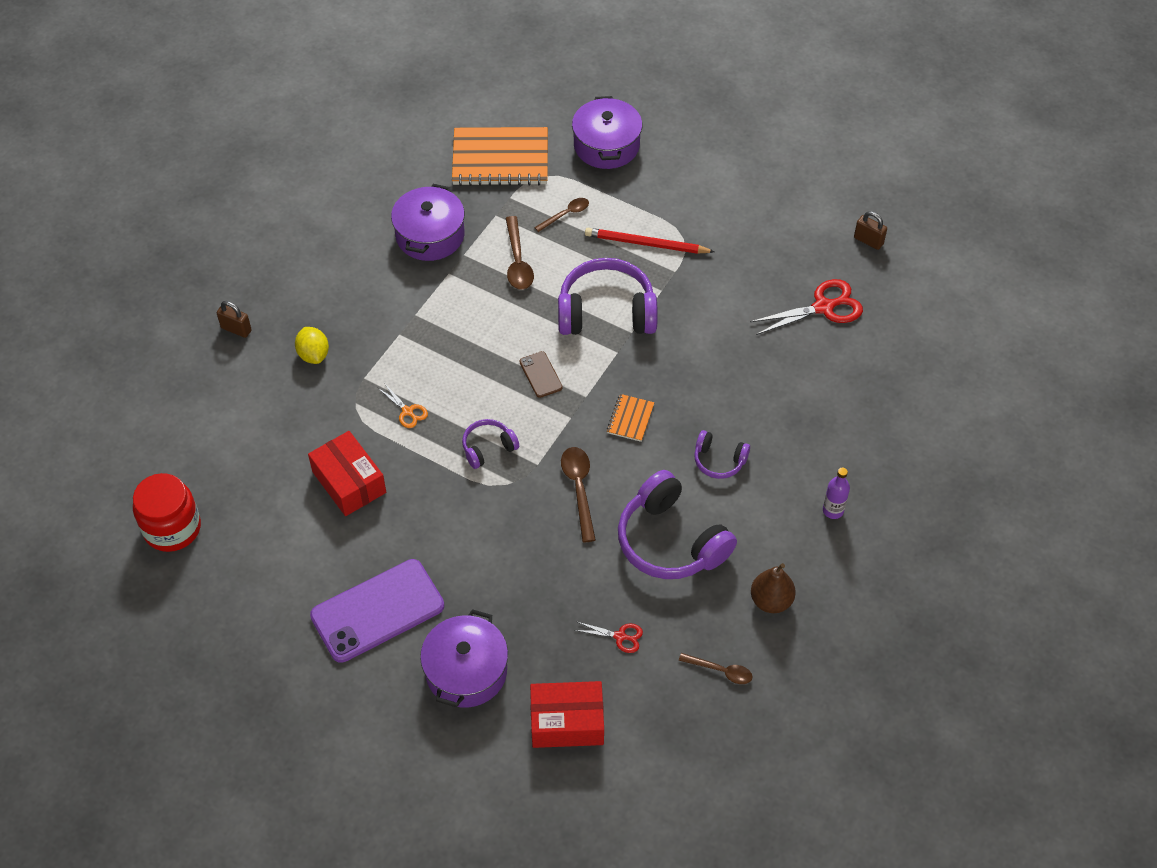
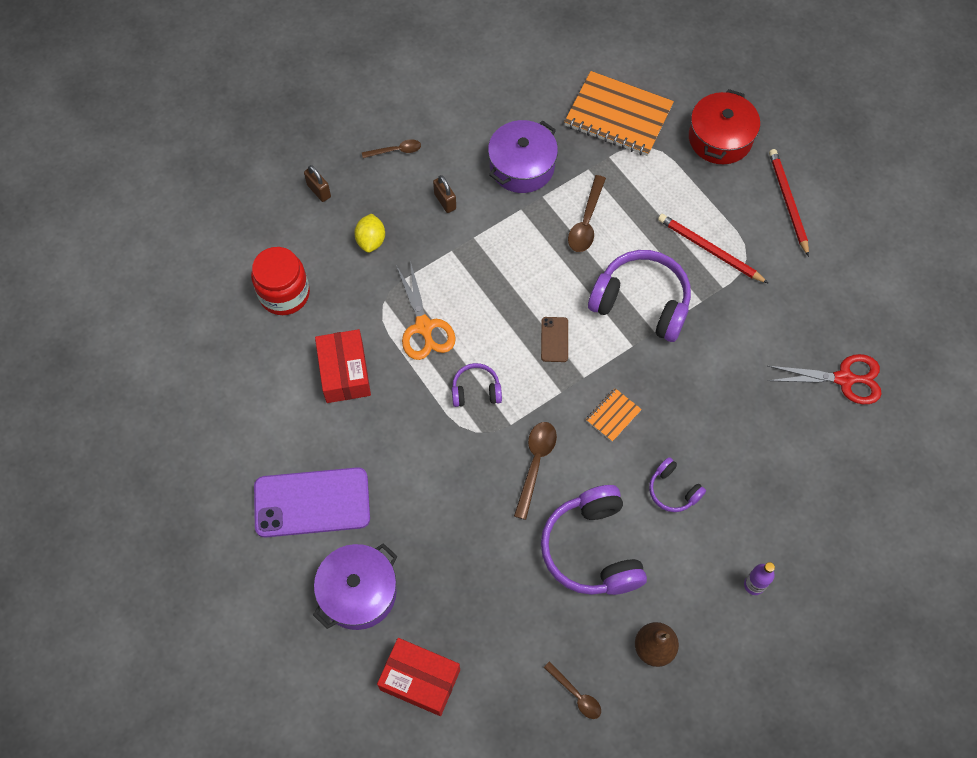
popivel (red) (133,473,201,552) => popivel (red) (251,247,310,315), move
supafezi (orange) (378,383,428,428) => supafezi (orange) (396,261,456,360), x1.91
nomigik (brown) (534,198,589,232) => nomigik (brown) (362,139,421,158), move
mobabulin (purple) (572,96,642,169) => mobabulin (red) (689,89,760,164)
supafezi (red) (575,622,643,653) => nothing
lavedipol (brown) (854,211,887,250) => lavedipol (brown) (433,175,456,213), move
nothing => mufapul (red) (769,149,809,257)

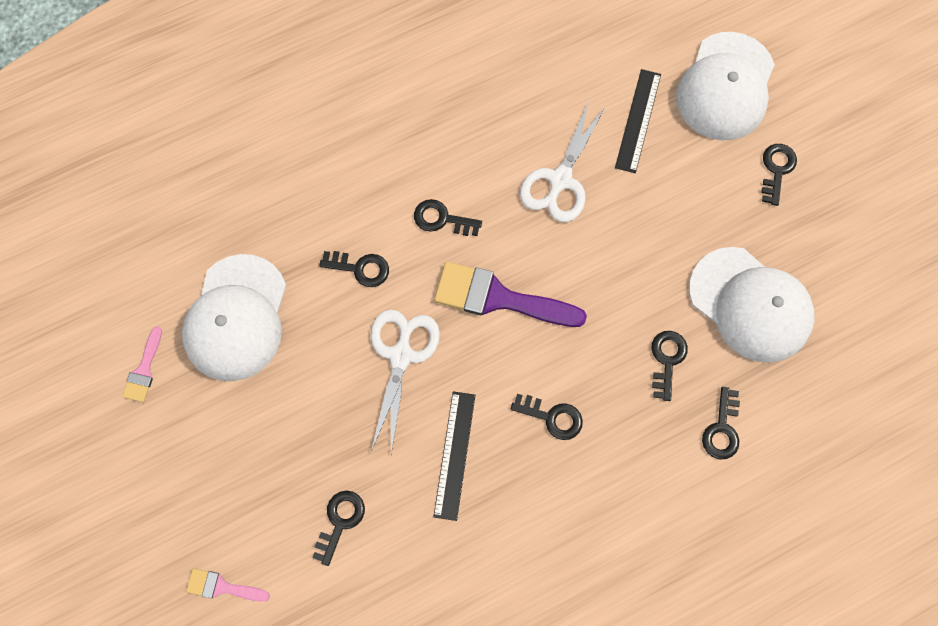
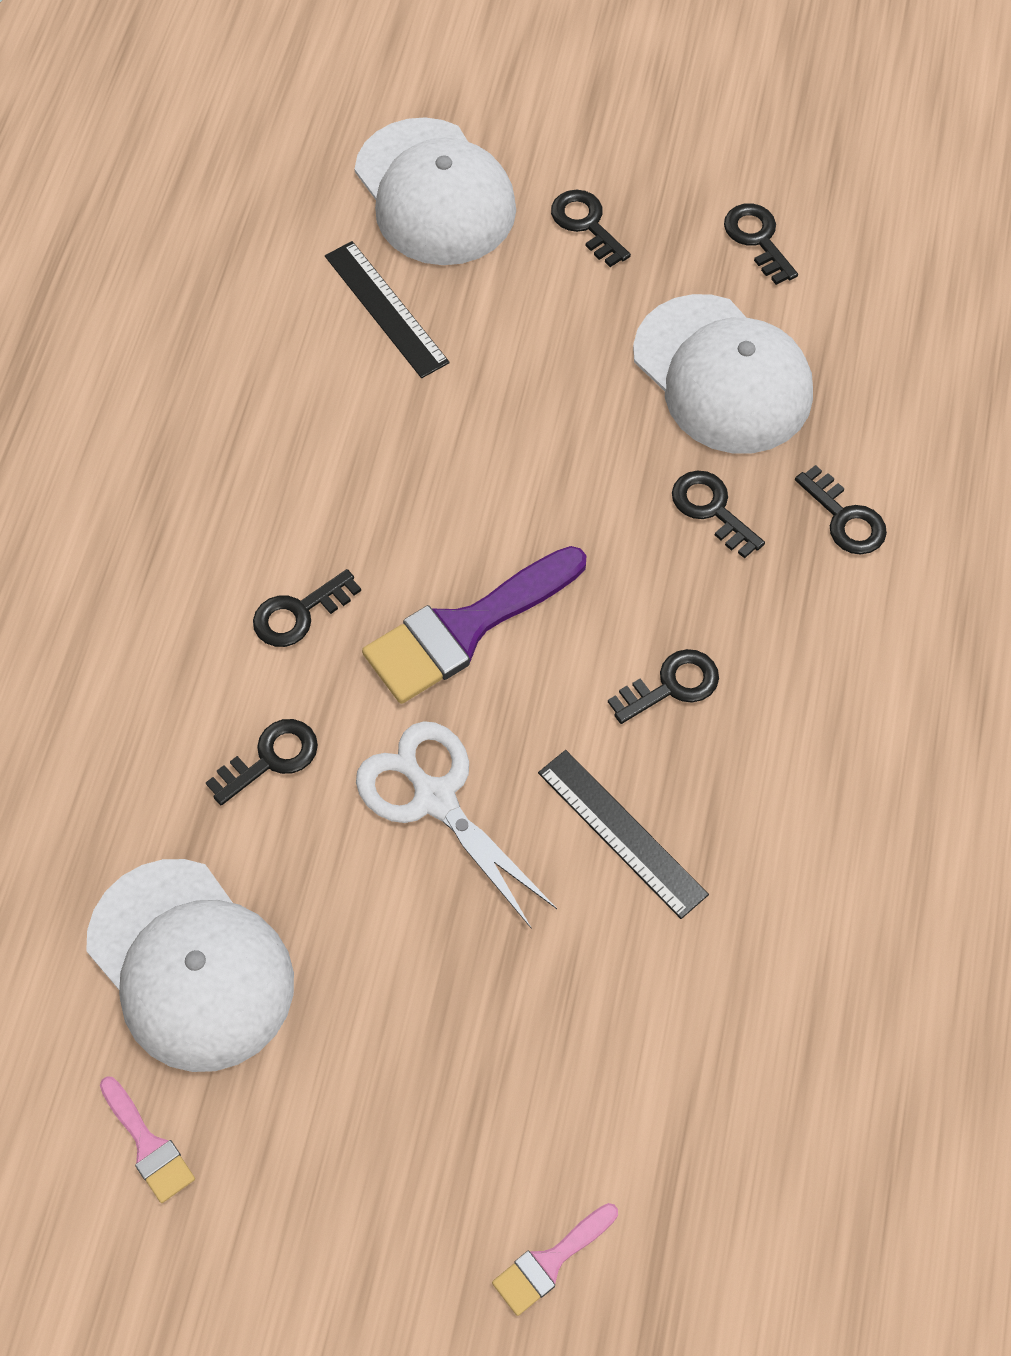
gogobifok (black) (312,491,365,566) => gogobifok (black) (724,203,798,285), move
supafezi (white) (520,101,606,222) => nothing
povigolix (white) (689,247,814,363) => povigolix (white) (633,294,813,454), 60 degrees clockwise

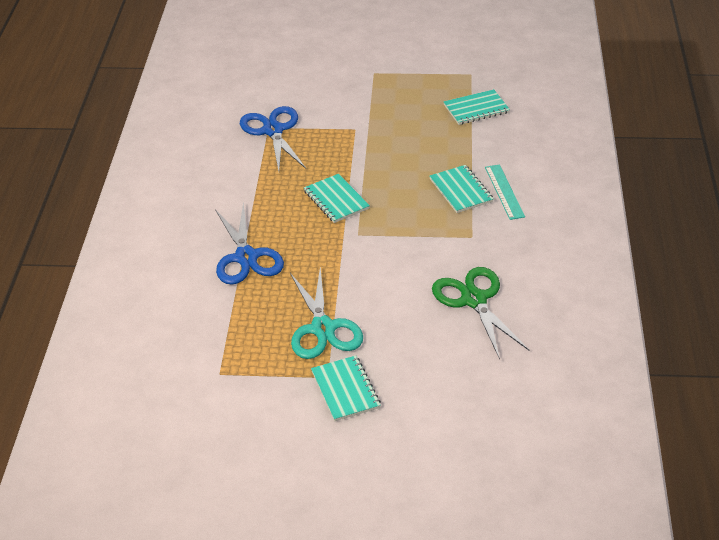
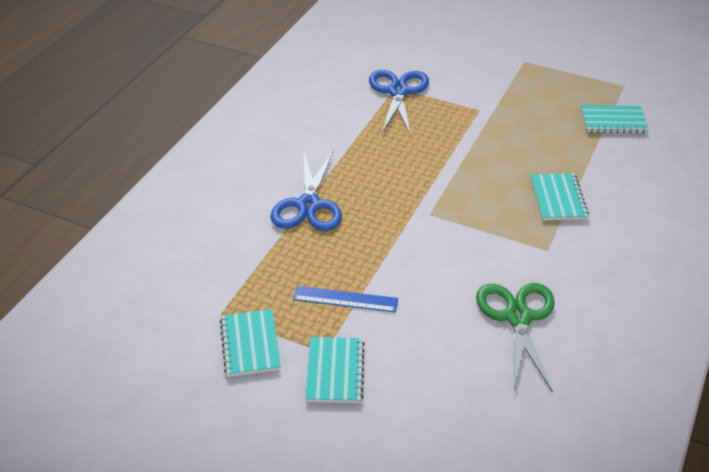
supafezi (turquoise) (290,267,363,359) => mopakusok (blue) (293,286,398,313)
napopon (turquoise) (304,174,370,223) => napopon (turquoise) (220,309,281,377), move
mopakusok (turquoise) (485,164,525,220) => nothing

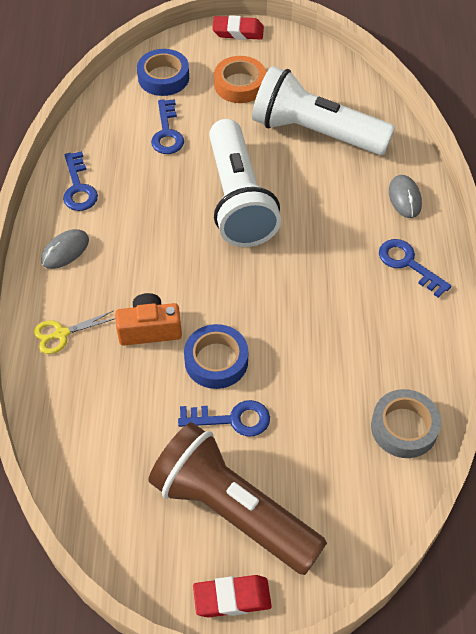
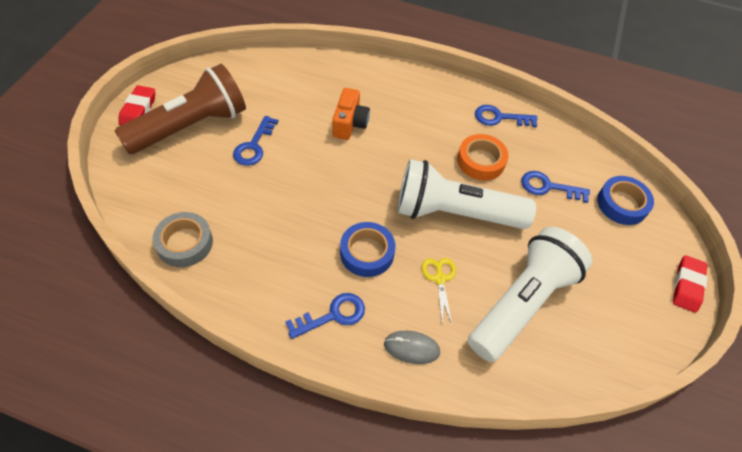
supafezi (yellow) (34,310,116,354) => supafezi (yellow) (422,258,456,324), move
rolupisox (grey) (41,229,89,269) => nothing
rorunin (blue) (184,324,248,389) => rorunin (blue) (340,222,395,277), move
rorunin (orange) (214,56,266,103) => rorunin (orange) (457,134,509,181), move

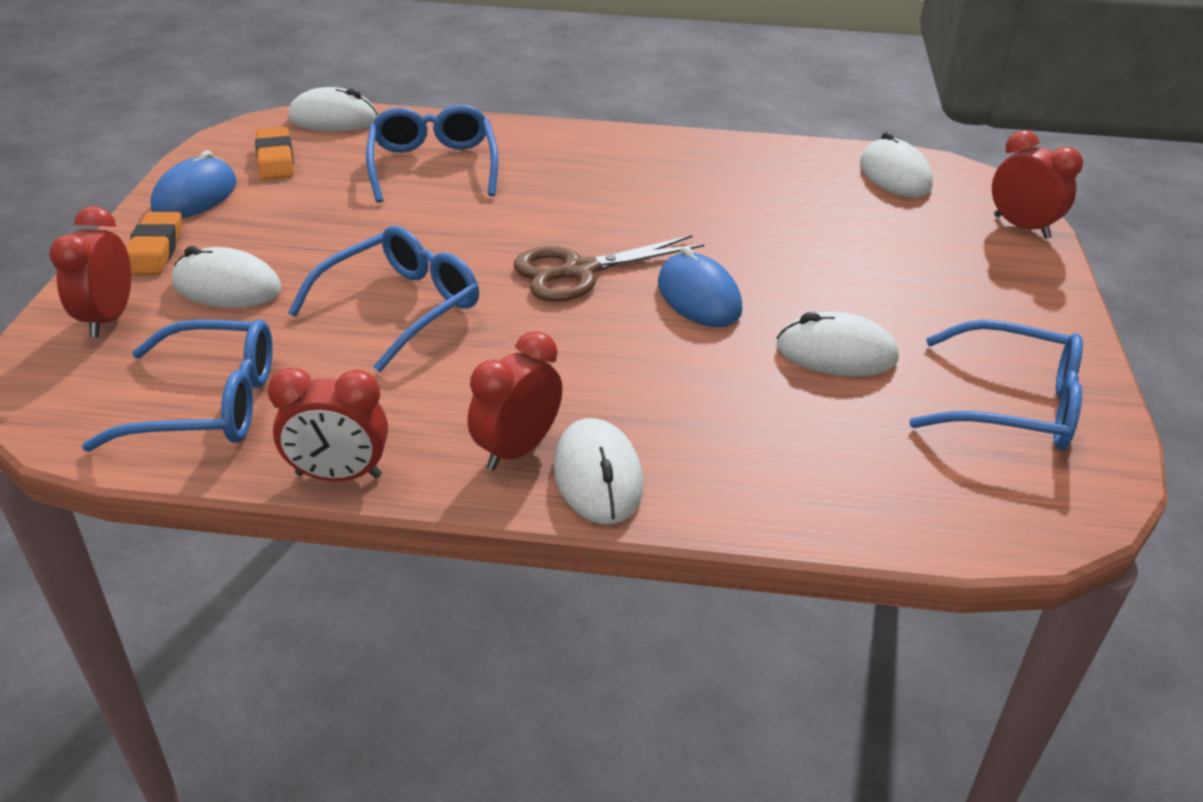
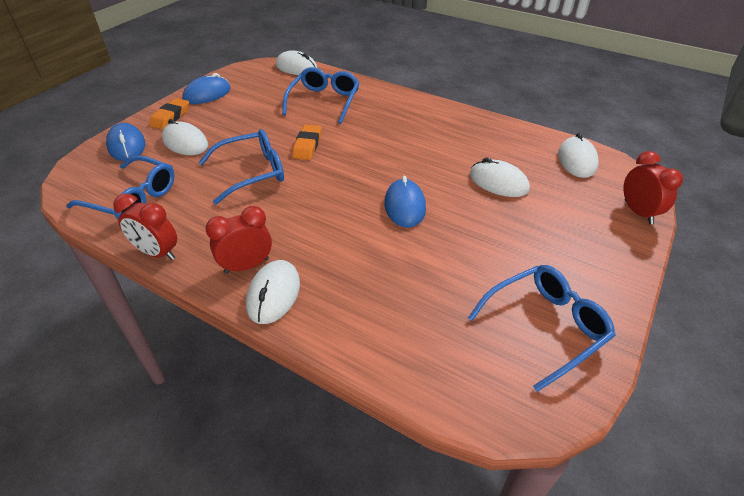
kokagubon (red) (49,206,131,337) => rolupisox (blue) (106,123,145,161)
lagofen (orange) (255,127,294,180) => lagofen (orange) (292,125,321,160), move
supafezi (brown) (514,235,704,302) => nothing
rolupisox (white) (776,312,899,377) => rolupisox (white) (470,157,530,197), move
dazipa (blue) (909,320,1083,450) => dazipa (blue) (468,265,616,392), 75 degrees counterclockwise

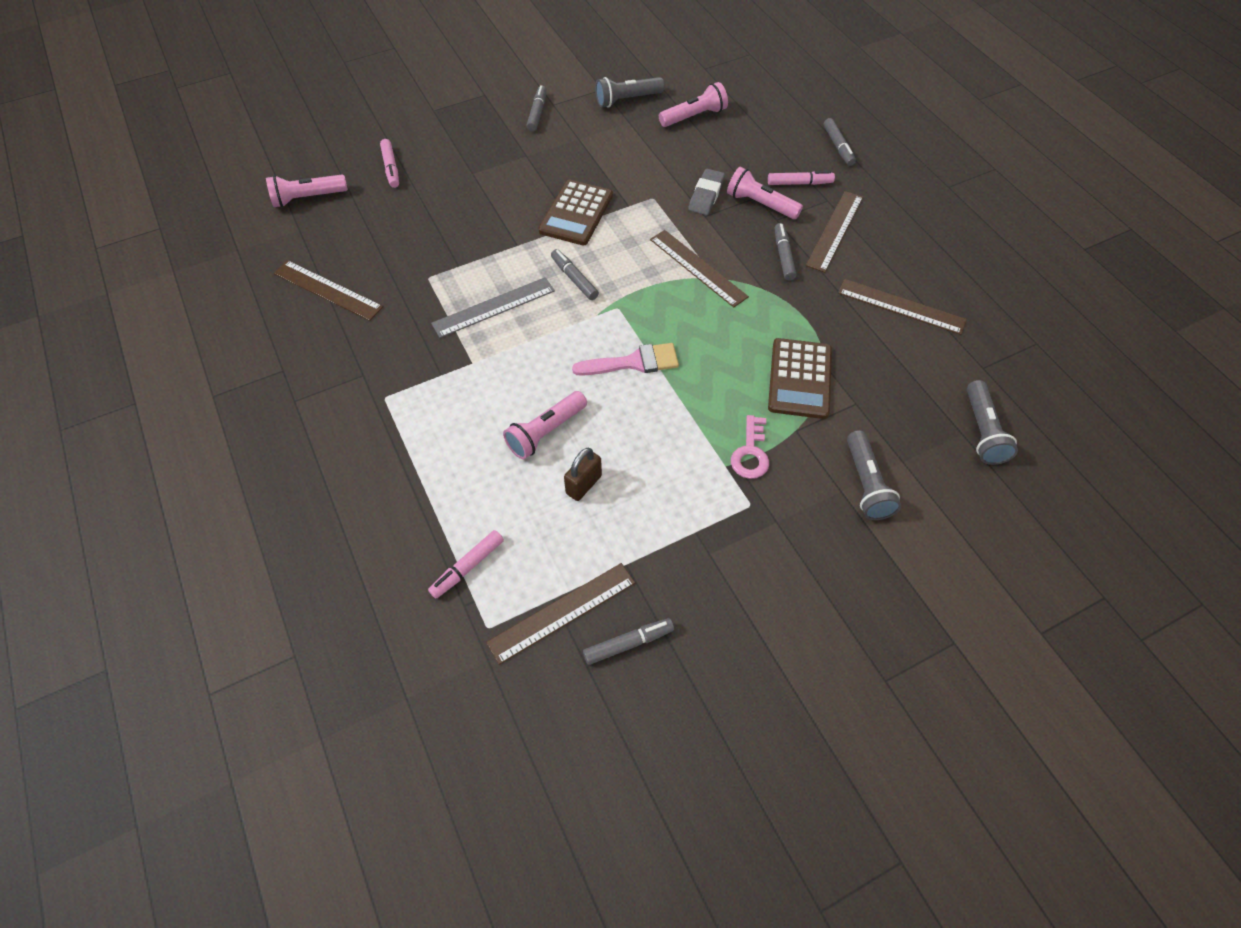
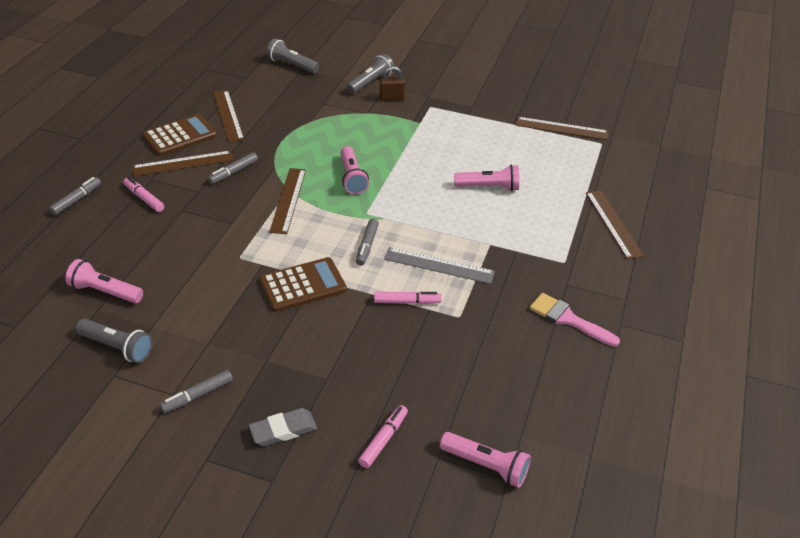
mopakusok (brown) (274,260,383,321) => mopakusok (brown) (586,190,644,260), move
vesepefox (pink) (428,530,504,598) => vesepefox (pink) (374,291,442,304), move
lavedipol (brown) (564,448,602,501) => lavedipol (brown) (379,66,405,101), move
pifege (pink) (572,343,679,376) => pifege (pink) (530,293,620,347), move
vesepefox (grey) (583,618,674,665) => nothing
lagofen (grey) (688,169,725,215) => lagofen (grey) (249,408,317,446), move
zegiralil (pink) (727,167,803,219) => zegiralil (pink) (340,146,369,195), move
gogobifok (pink) (731,415,769,479) => nothing
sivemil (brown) (768,338,832,419) => sivemil (brown) (142,114,217,156), move
zegiralil (grey) (967,380,1018,465) => zegiralil (grey) (266,38,319,73), 105 degrees counterclockwise

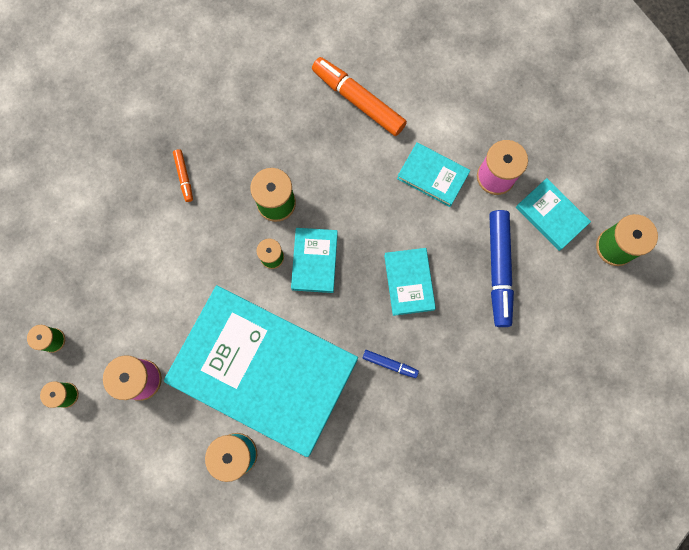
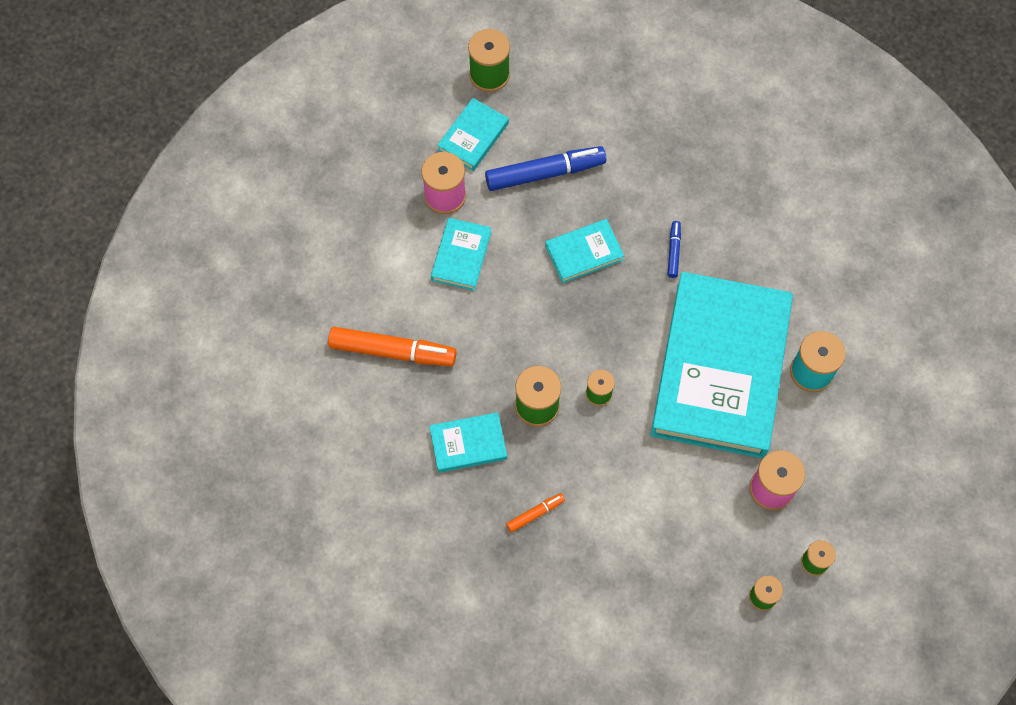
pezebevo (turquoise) (291,228,338,293) => pezebevo (turquoise) (429,412,507,473), move
vesepefox (orange) (312,57,407,136) => vesepefox (orange) (328,327,457,366), 105 degrees counterclockwise

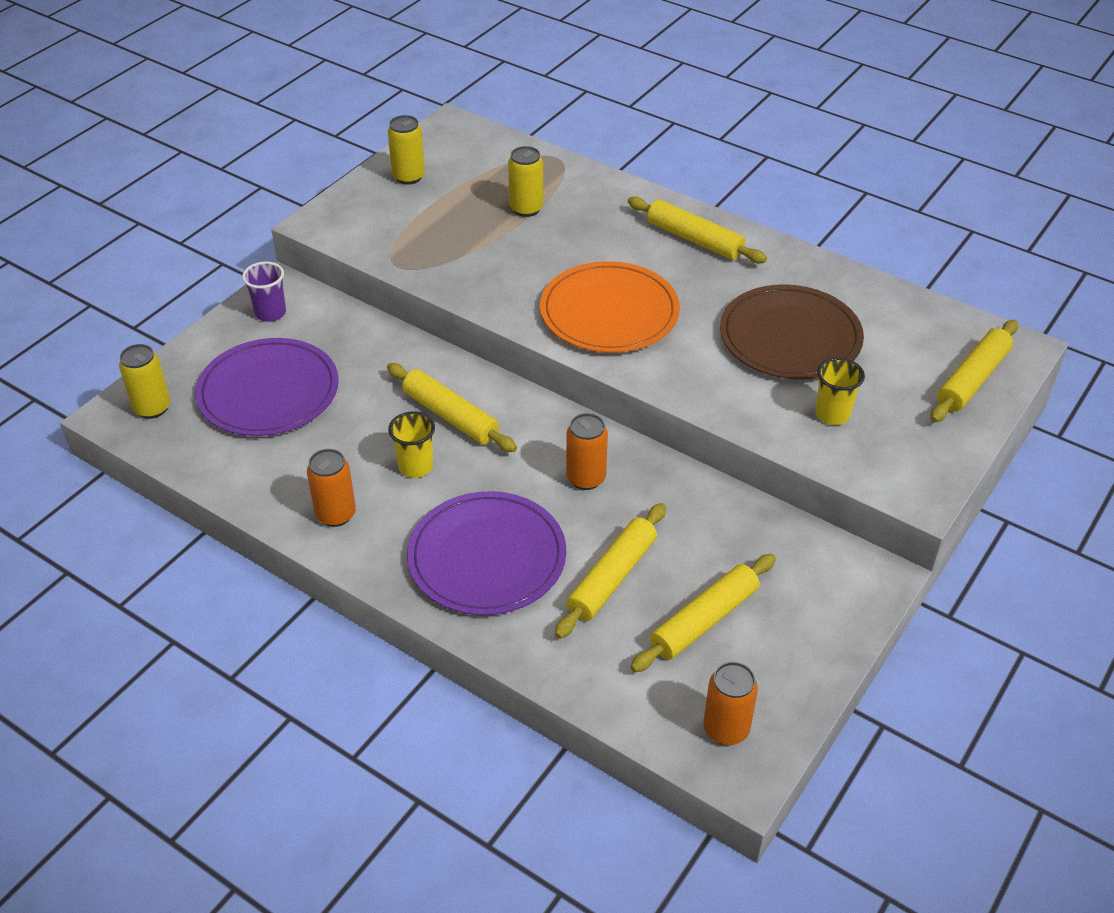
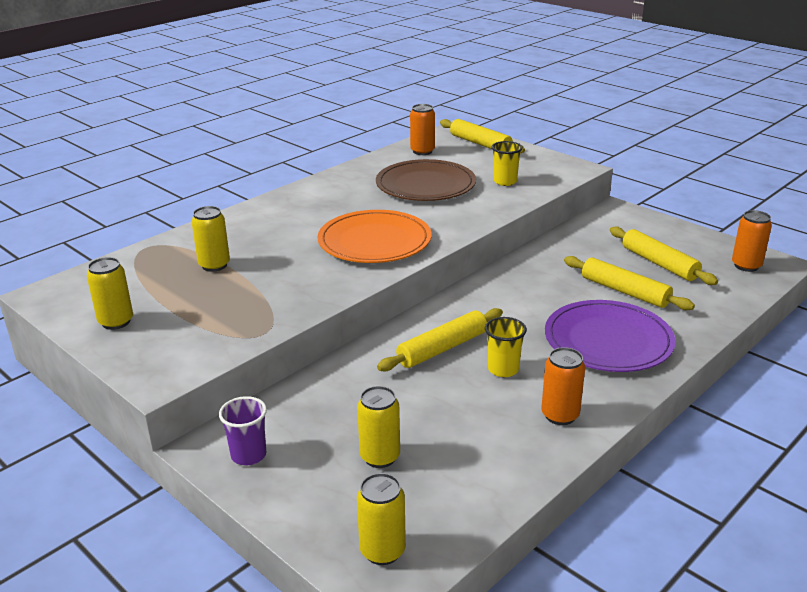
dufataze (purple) (195,338,339,436) => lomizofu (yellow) (357,386,400,468)
lomizofu (orange) (566,413,608,490) => lomizofu (orange) (410,104,435,155), move
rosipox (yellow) (628,197,767,263) => nothing

